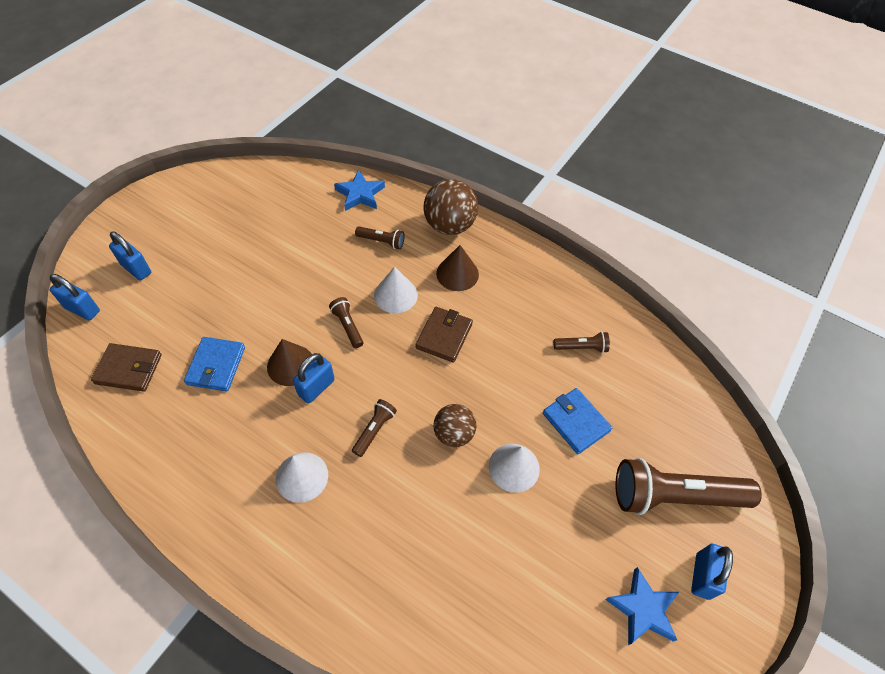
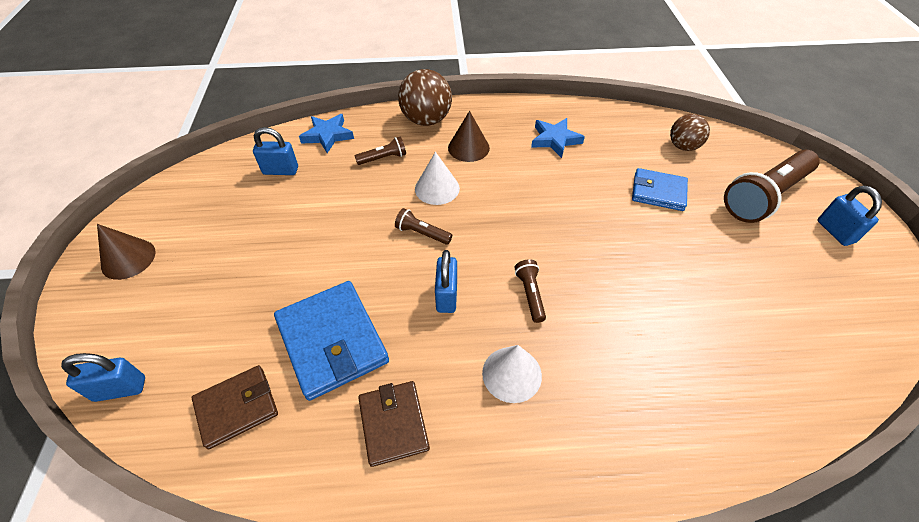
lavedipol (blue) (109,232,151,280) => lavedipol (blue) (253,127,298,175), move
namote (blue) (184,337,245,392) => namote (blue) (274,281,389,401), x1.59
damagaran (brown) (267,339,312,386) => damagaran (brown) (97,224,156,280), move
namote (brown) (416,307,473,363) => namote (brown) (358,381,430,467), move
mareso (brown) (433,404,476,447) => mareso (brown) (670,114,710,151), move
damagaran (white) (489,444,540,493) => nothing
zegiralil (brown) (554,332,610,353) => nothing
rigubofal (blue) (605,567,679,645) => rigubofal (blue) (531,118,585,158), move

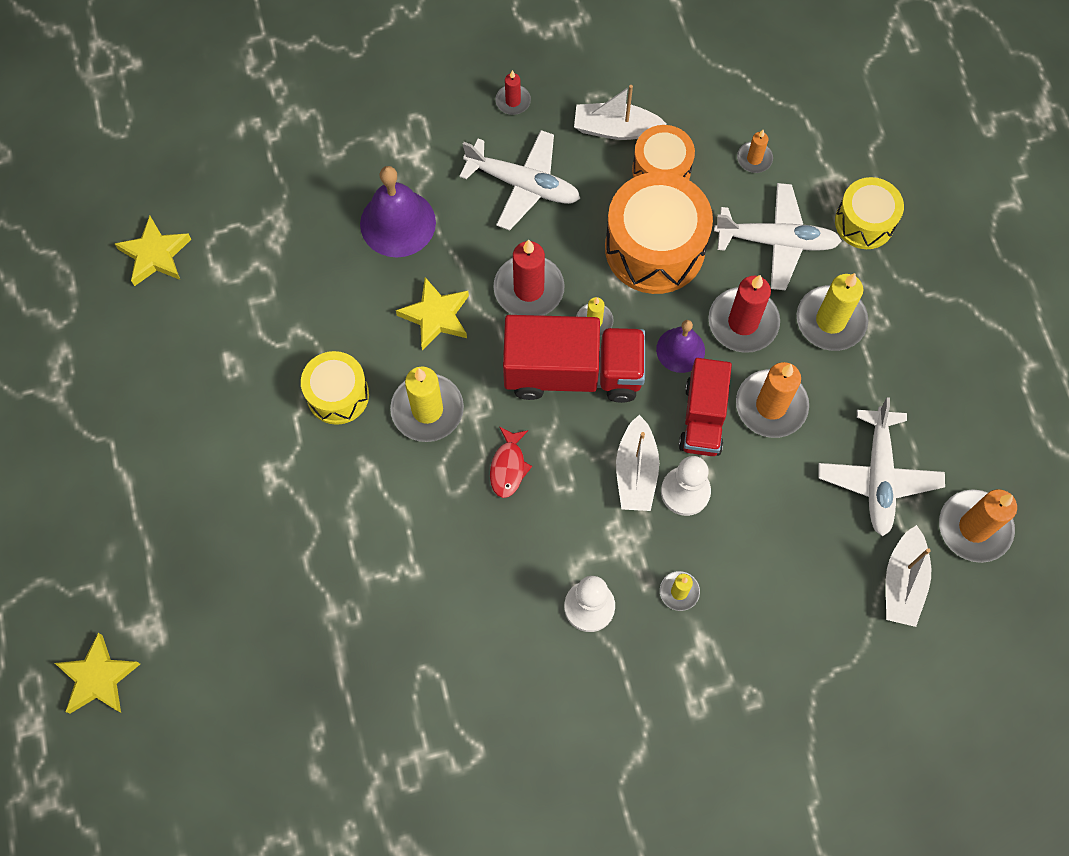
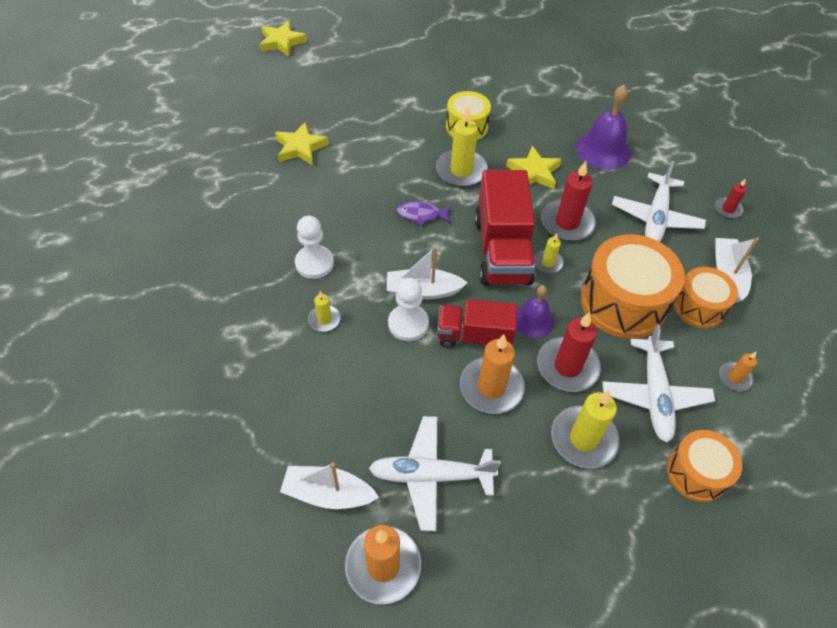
rigubofal (yellow) (115,215,191,286) => rigubofal (yellow) (275,122,329,165), move
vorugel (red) (490,426,532,498) => vorugel (purple) (397,201,452,226)
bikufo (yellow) (835,177,904,249) => bikufo (orange) (667,430,742,502)

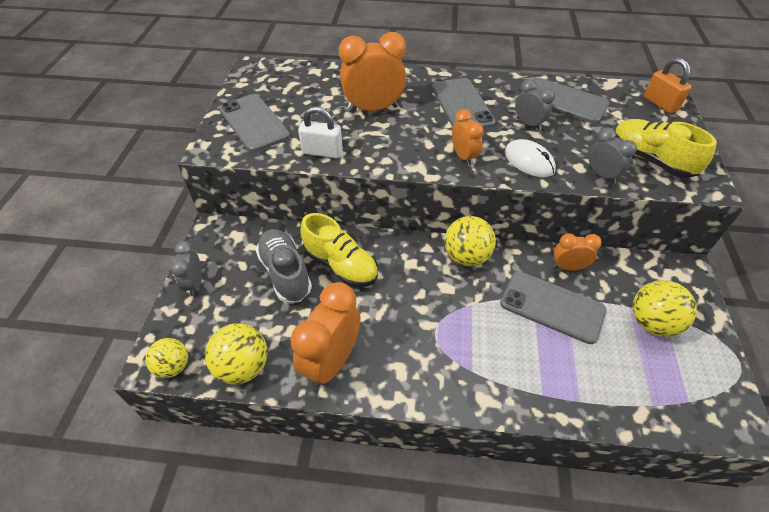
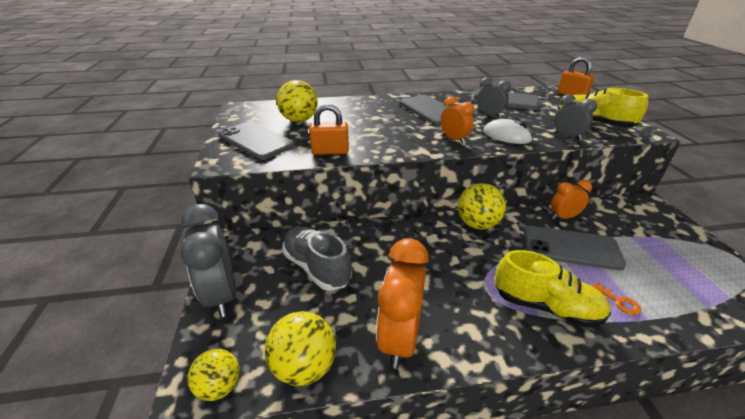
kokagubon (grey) (171,241,202,296) => kokagubon (grey) (181,204,236,317), x1.78
lavedipol (white) (298,106,343,158) => lavedipol (orange) (309,104,349,155)
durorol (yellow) (300,213,378,287) => durorol (yellow) (495,250,611,327), move
kokagubon (orange) (339,32,406,113) => nothing
mareso (yellow) (633,280,697,337) => mareso (yellow) (277,80,318,122), move
nothing => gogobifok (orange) (592,282,641,315)

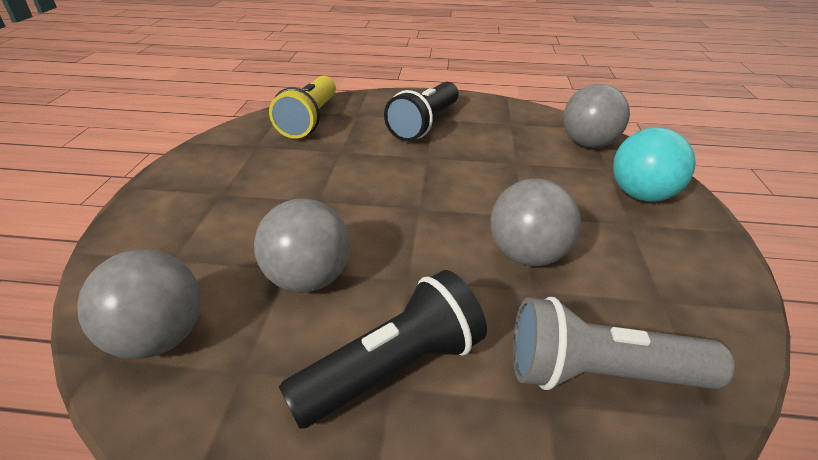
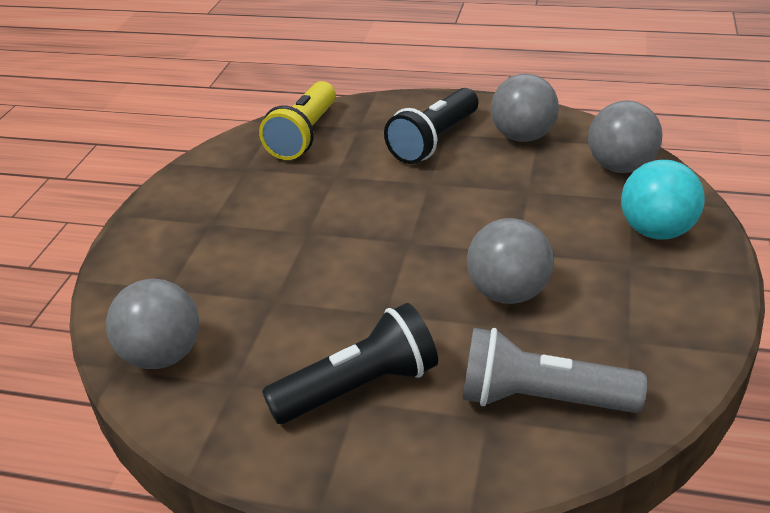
mareso (grey) (254,198,350,293) => mareso (grey) (491,74,559,142), move

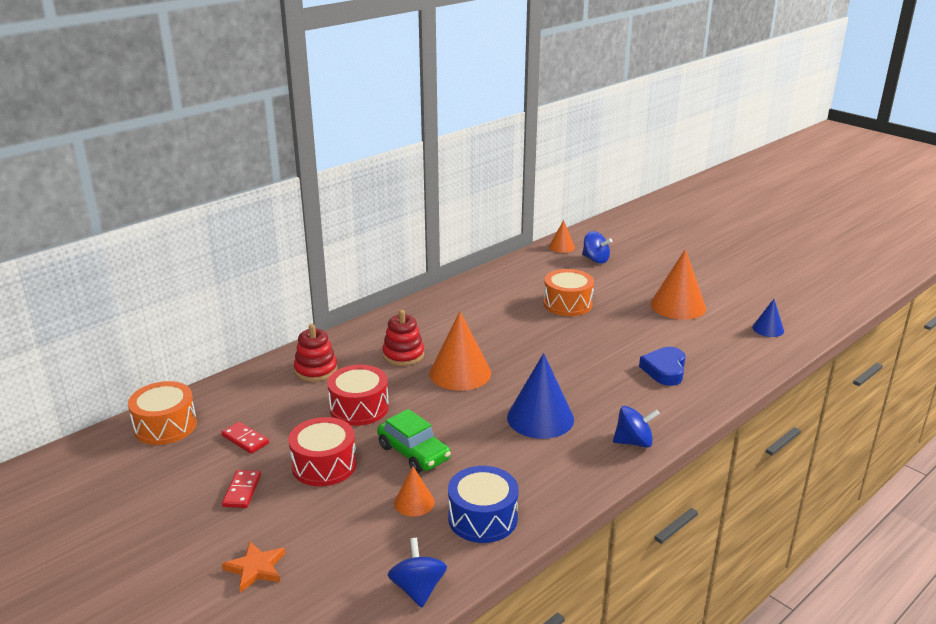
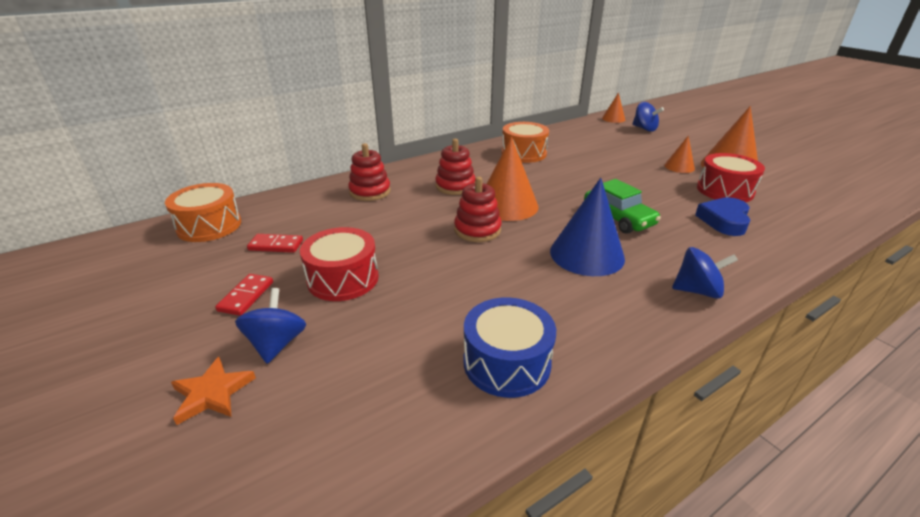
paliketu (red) (221,422,269,454) => paliketu (red) (247,234,303,253), 45 degrees counterclockwise
bikufo (red) (327,365,389,426) => bikufo (red) (697,153,765,202), move
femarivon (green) (377,409,451,473) => femarivon (green) (584,179,661,234), move
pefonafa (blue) (388,538,447,608) => pefonafa (blue) (235,288,306,364), move
damagaran (orange) (394,467,435,517) => damagaran (orange) (664,136,695,173), move
bikufo (orange) (543,269,594,316) => bikufo (orange) (502,122,549,163), move
damagaran (blue) (752,299,784,337) => nothing
nothing => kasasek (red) (454,177,501,242)

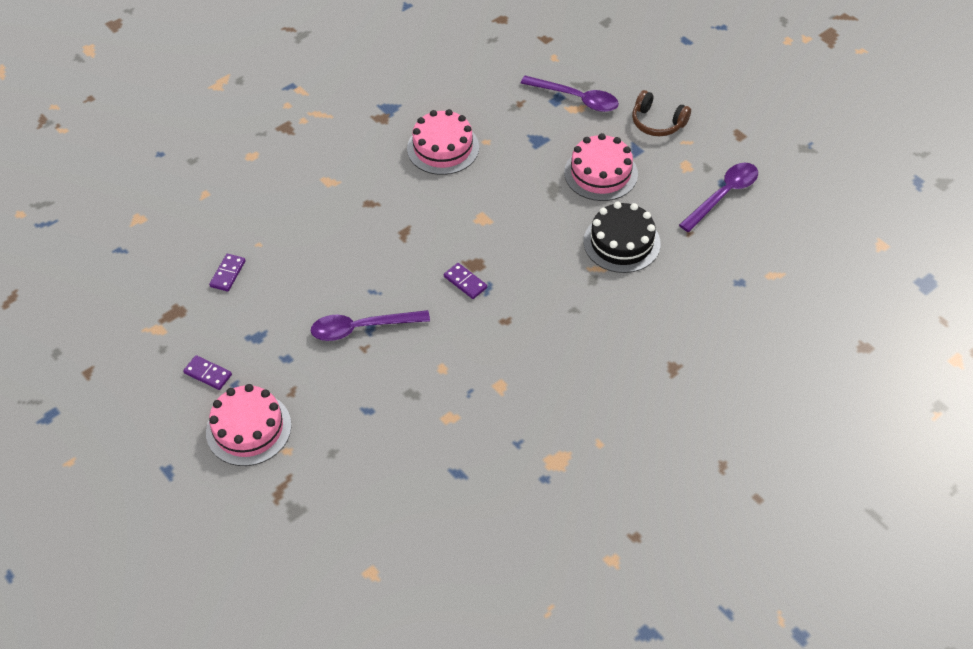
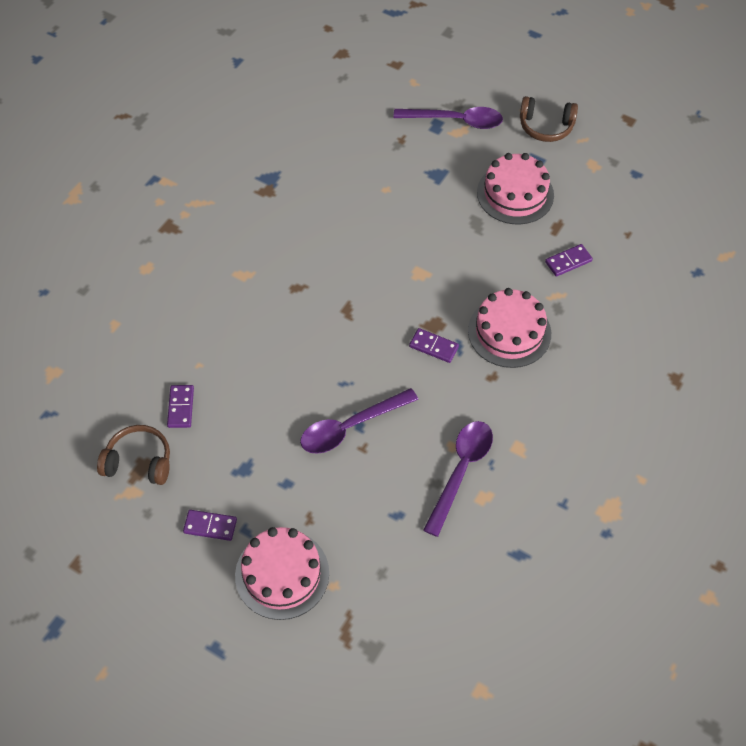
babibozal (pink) (407,109,479,175) => babibozal (pink) (468,288,551,368), move
babibozal (black) (584,202,661,273) => paliketu (purple) (545,244,593,277)
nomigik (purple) (679,163,758,232) => nomigik (purple) (423,421,493,537), move
nothing => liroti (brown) (97,425,170,485)

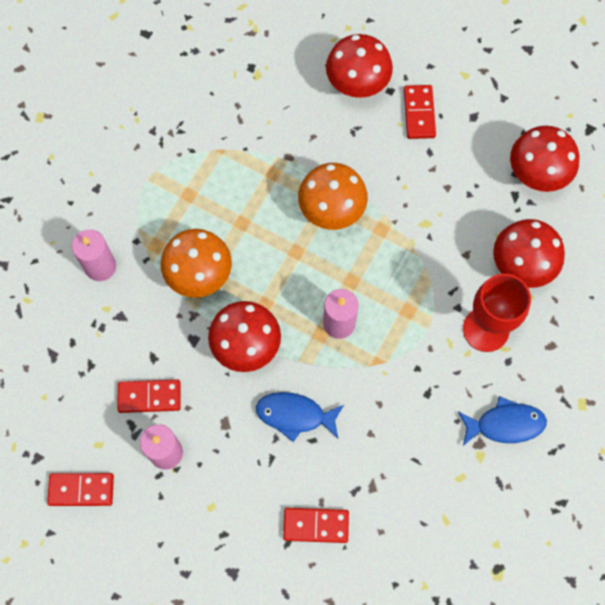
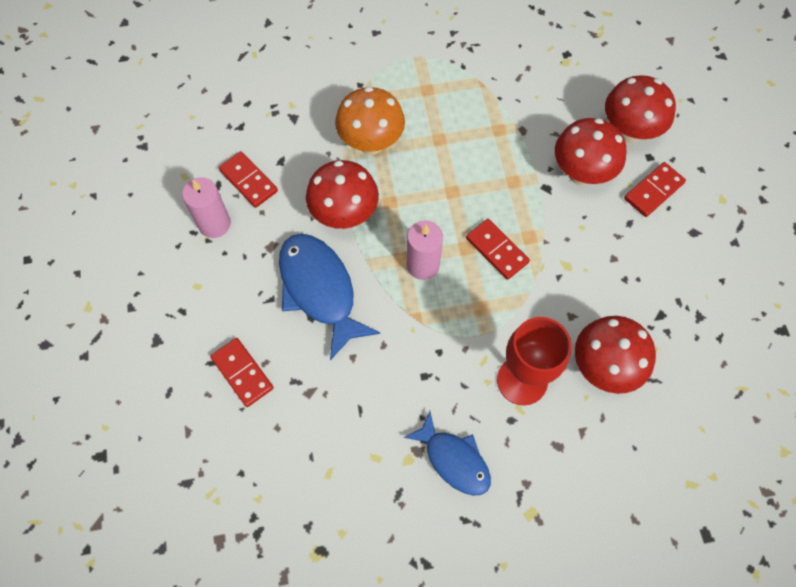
paliketu (red) (47,473,114,506) => paliketu (red) (466,219,530,280), move
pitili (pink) (72,230,116,281) => nothing
vorugel (blue) (256,392,344,442) => vorugel (blue) (279,234,380,360), x1.55
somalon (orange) (298,163,368,230) => nothing
somalon (red) (510,126,579,192) => somalon (red) (555,118,626,186), move

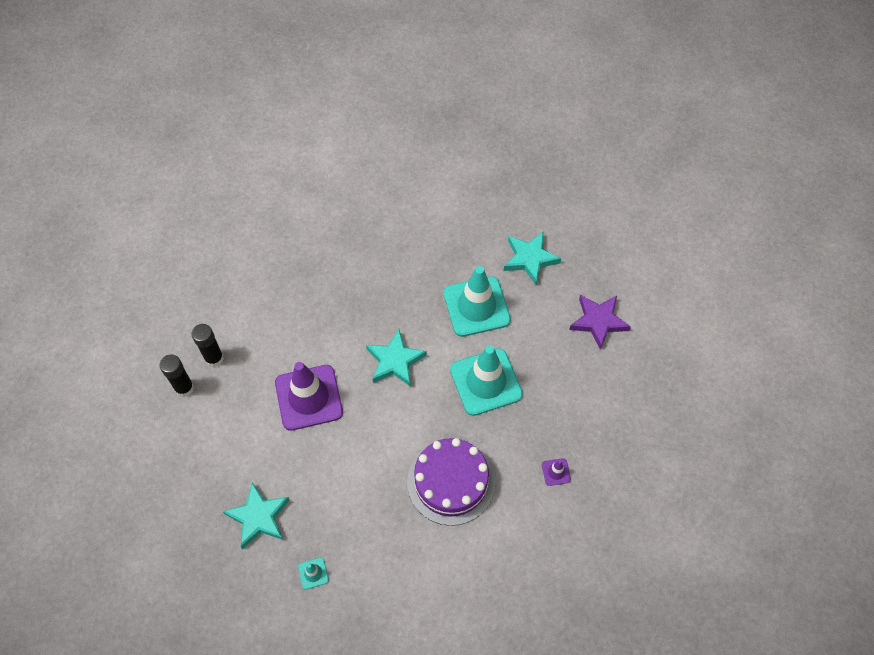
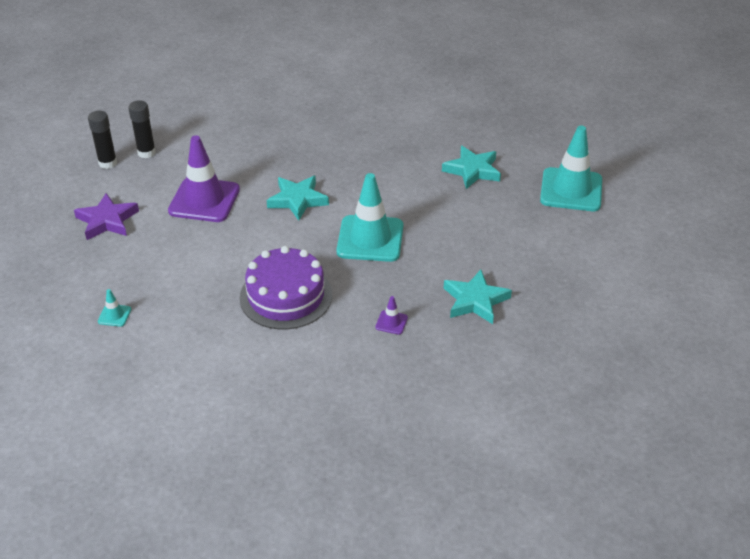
rigubofal (turquoise) (223,482,290,549) => rigubofal (turquoise) (444,269,512,324), move
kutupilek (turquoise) (444,266,511,337) => kutupilek (turquoise) (540,126,602,211), move
rigubofal (purple) (569,295,631,350) => rigubofal (purple) (74,193,139,240), move

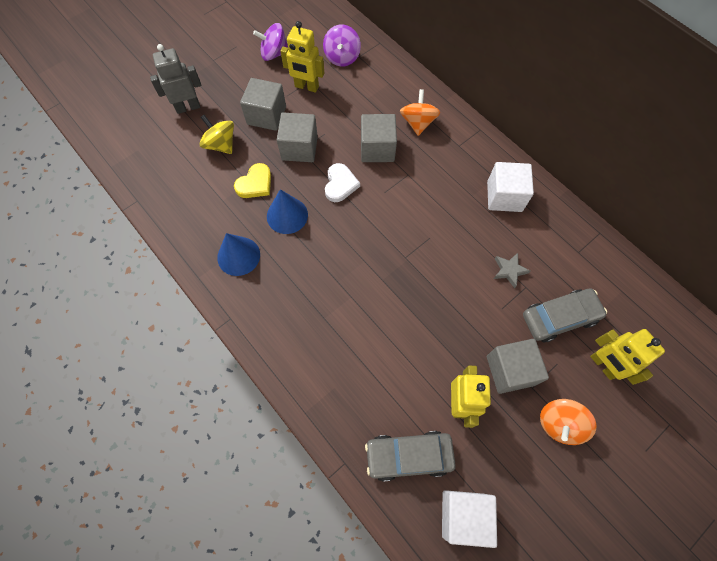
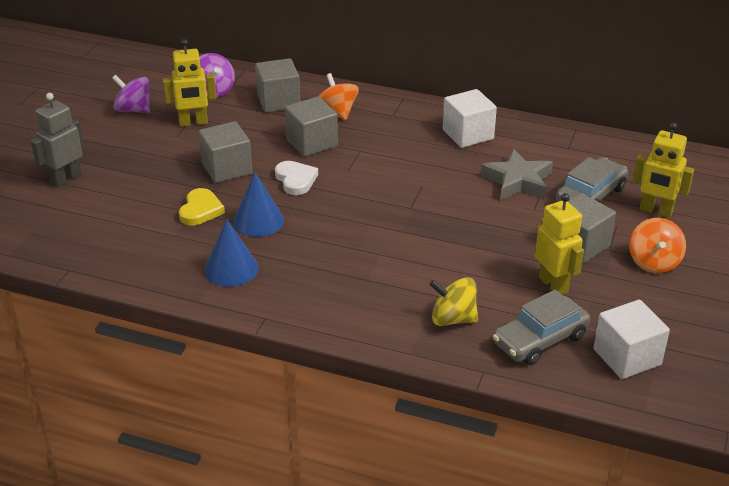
pefonafa (yellow) (199,115,234,154) => pefonafa (yellow) (429,277,478,326), move
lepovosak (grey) (240,78,286,131) => lepovosak (grey) (255,58,300,112), move
pefonafa (purple) (253,23,288,61) => pefonafa (purple) (112,75,150,113), 60 degrees clockwise
rigubofal (grey) (494,253,530,288) => rigubofal (grey) (481,149,553,200), x1.78

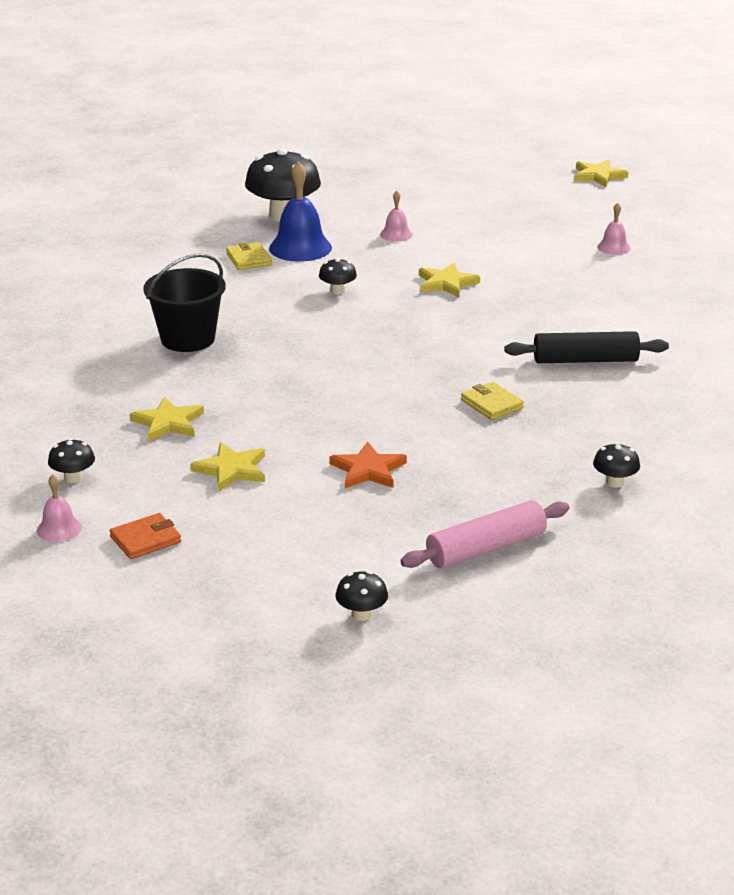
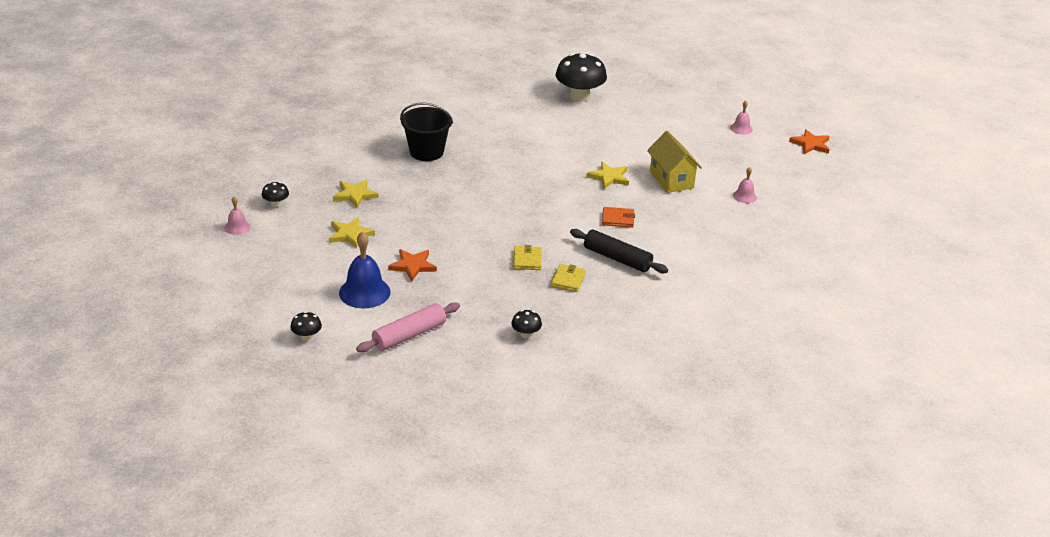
namote (orange) (110,513,181,559) => namote (orange) (602,207,635,228), move
namote (yellow) (226,242,272,270) => namote (yellow) (551,264,586,292), move
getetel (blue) (269,161,332,262) => getetel (blue) (339,231,390,309), move
somalon (black) (319,258,357,294) => nothing
getetel (pink) (380,191,413,242) => getetel (pink) (730,101,752,135), move
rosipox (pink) (400,500,569,569) => rosipox (pink) (356,302,460,352), 45 degrees counterclockwise
rigubofal (yellow) (574,160,629,187) => rigubofal (orange) (789,129,830,154)
nothing => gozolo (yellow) (647,131,702,193)

